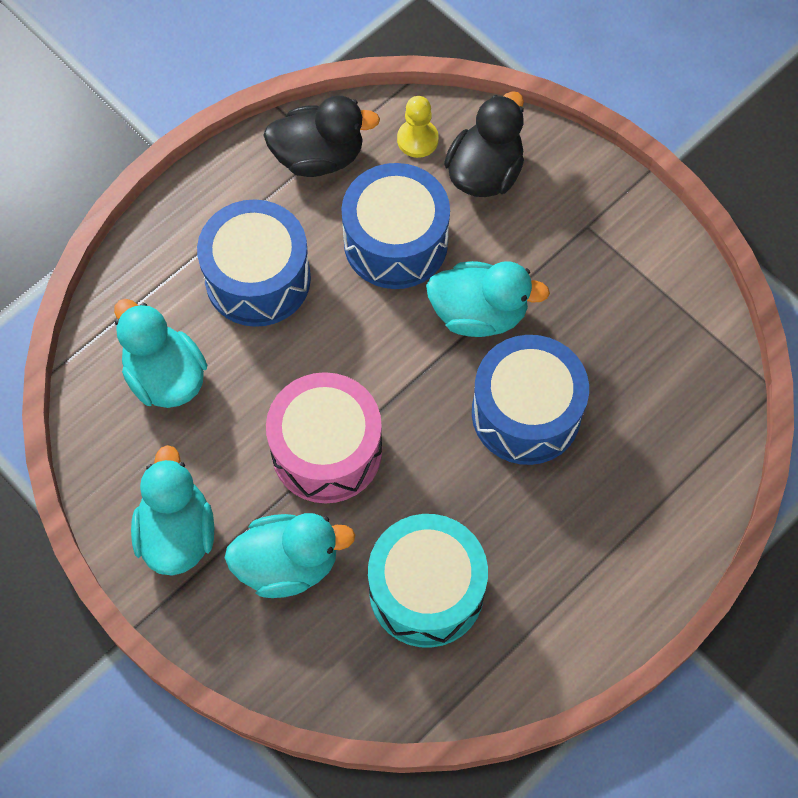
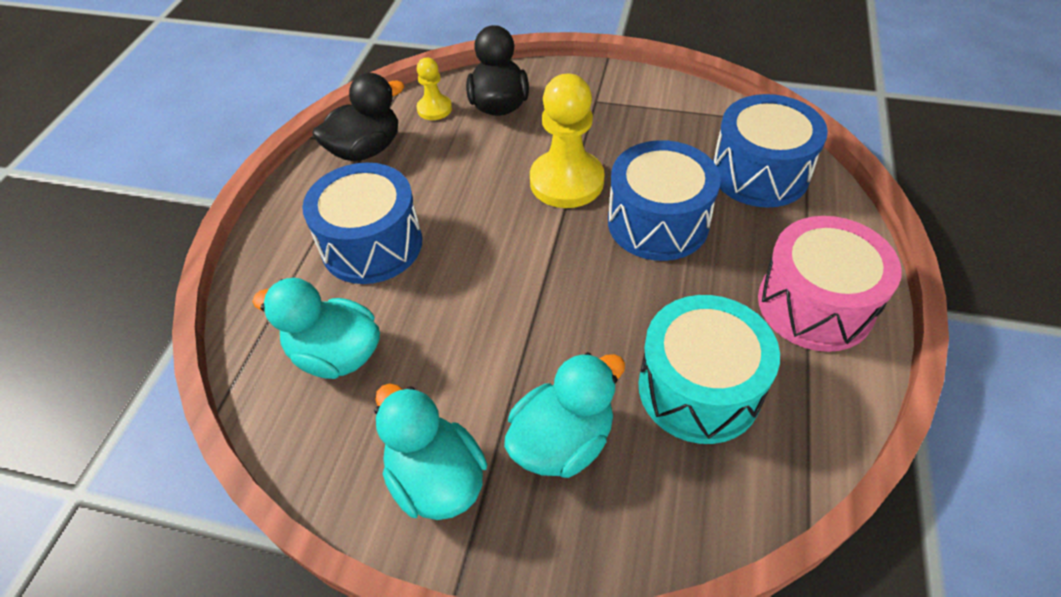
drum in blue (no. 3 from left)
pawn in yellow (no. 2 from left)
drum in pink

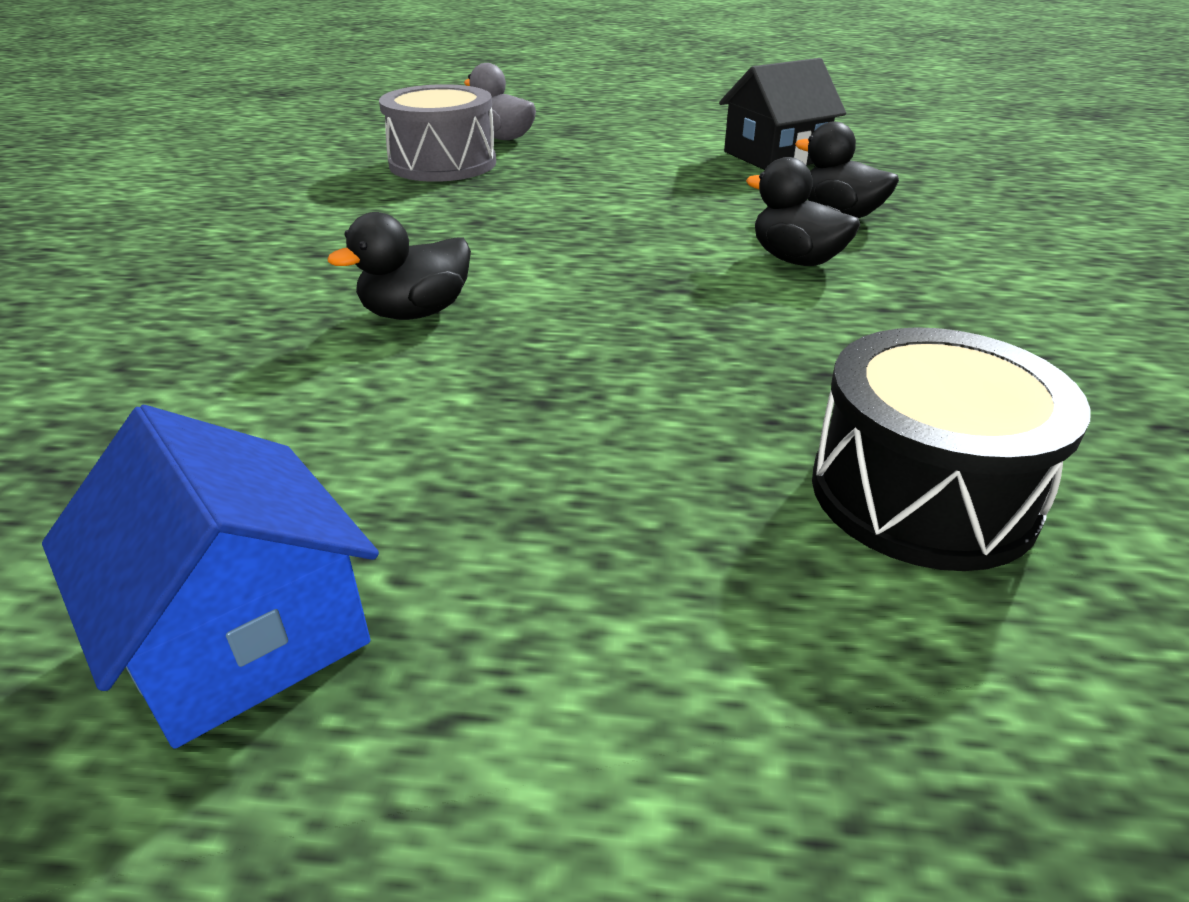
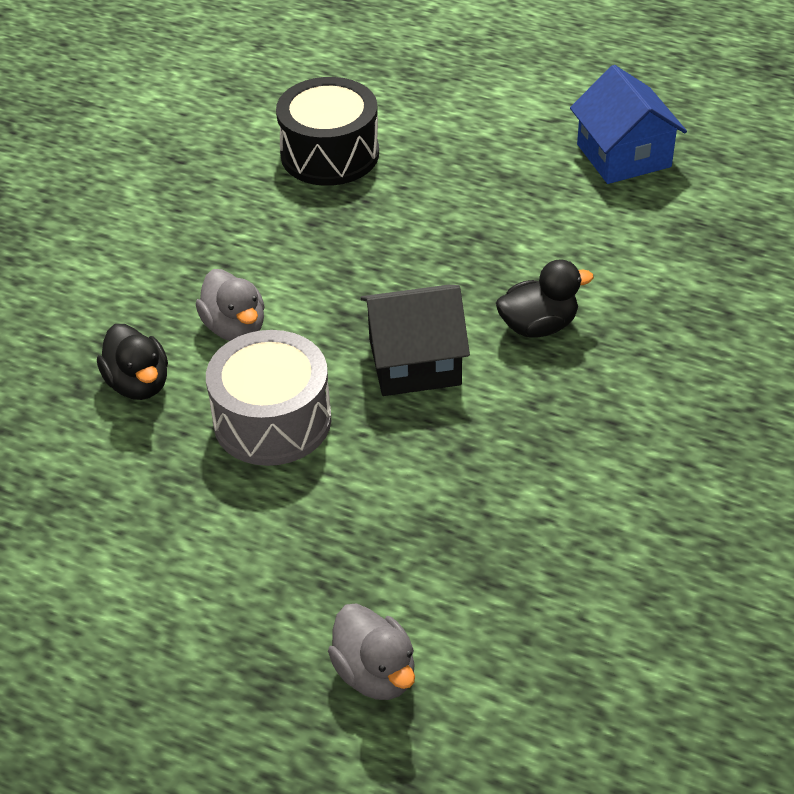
house in black
drum in grey
duck in grey (no. 1 from left)

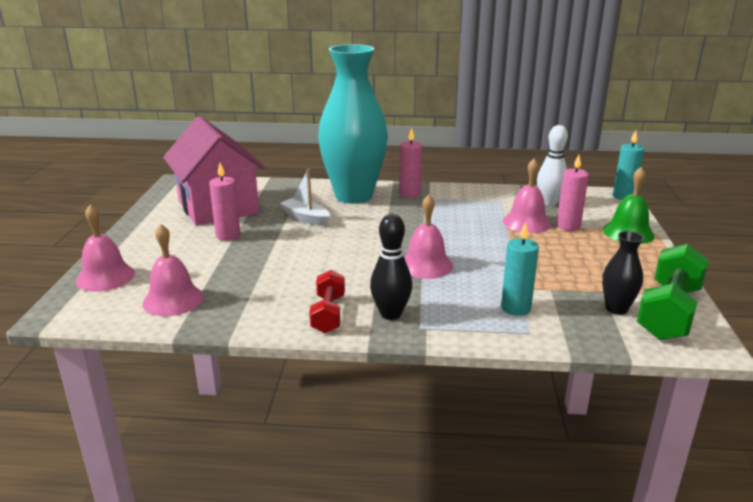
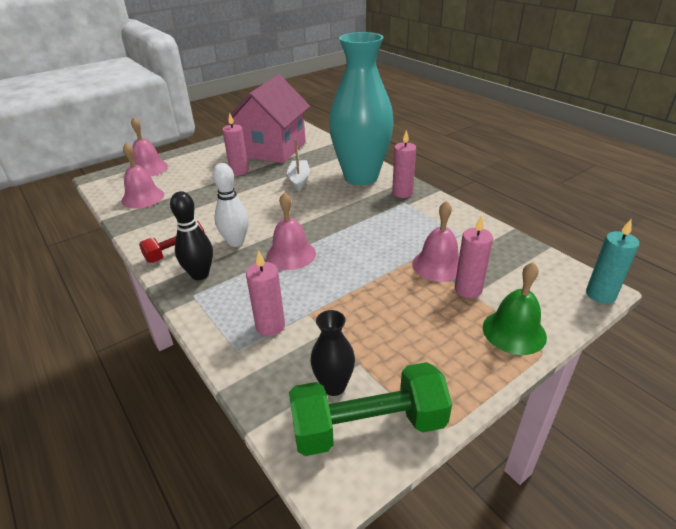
bowling pin in white
candle in pink (no. 2 from left)

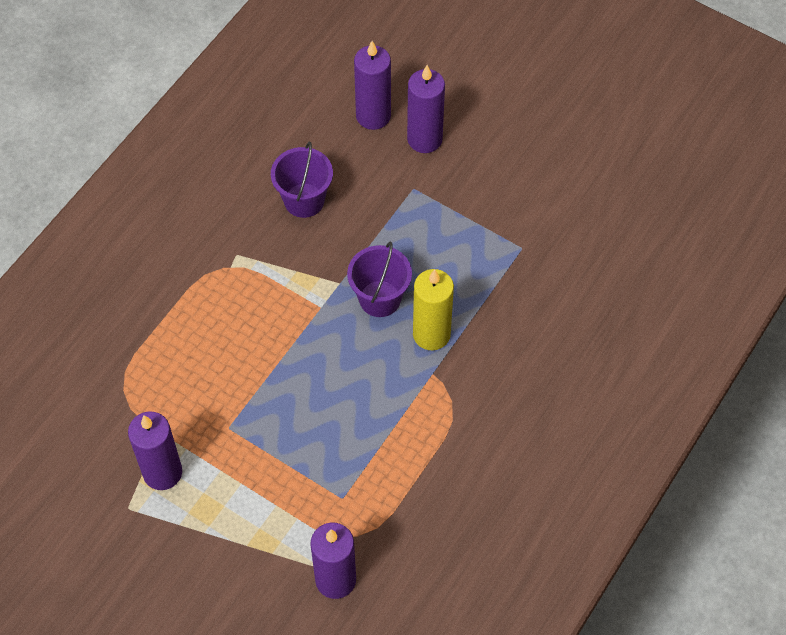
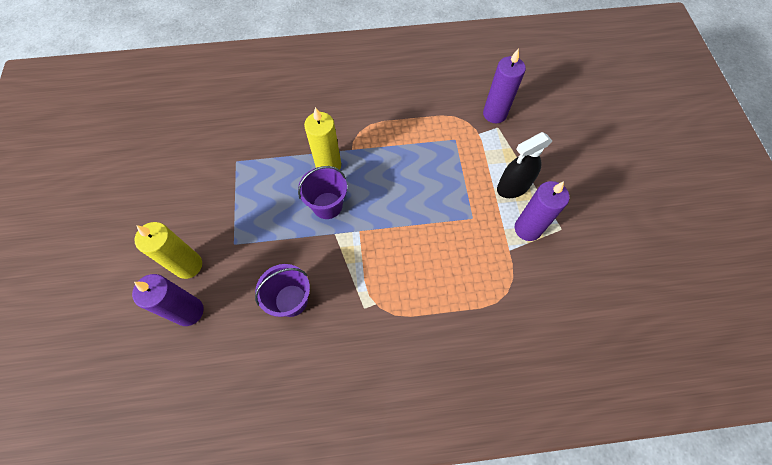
candle in yellow (no. 1 from left)
spray bottle in black

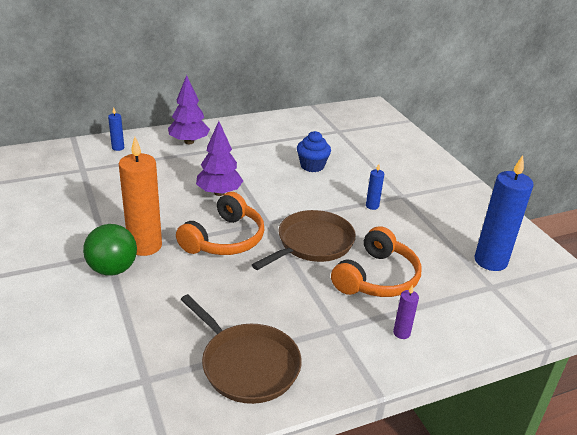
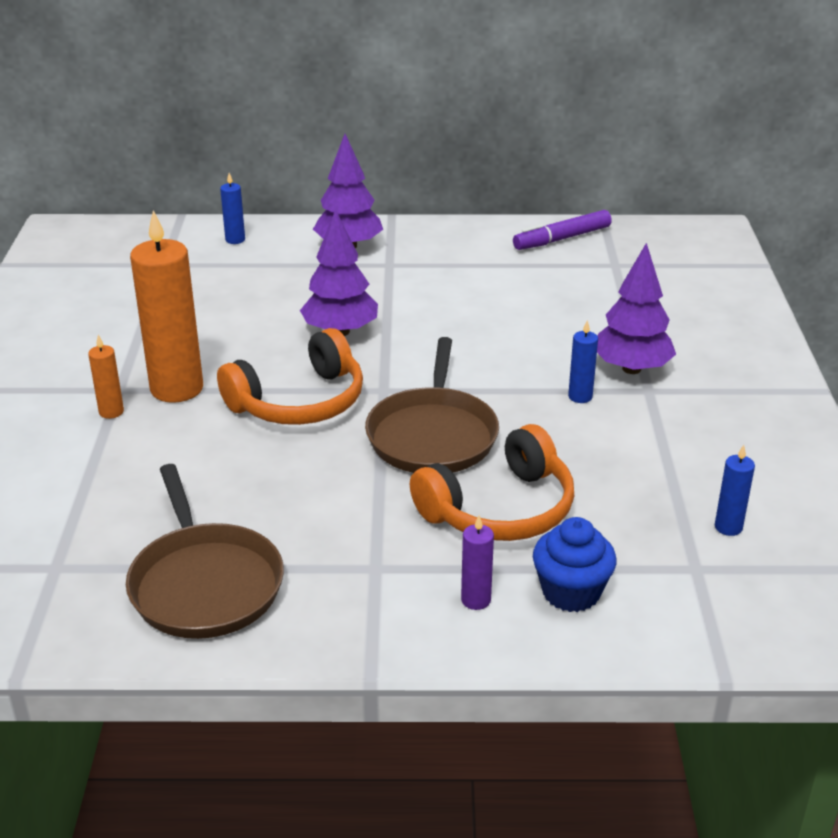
cupcake in blue
candle in blue (no. 3 from left)
pan in brown (no. 2 from left)
candle in orange (no. 1 from left)
marker in purple
tree in purple (no. 3 from left)

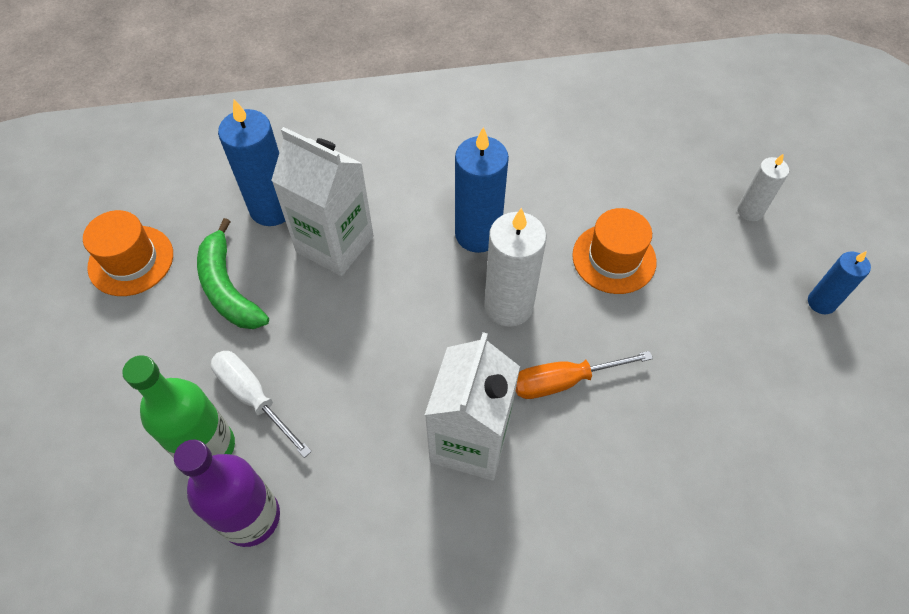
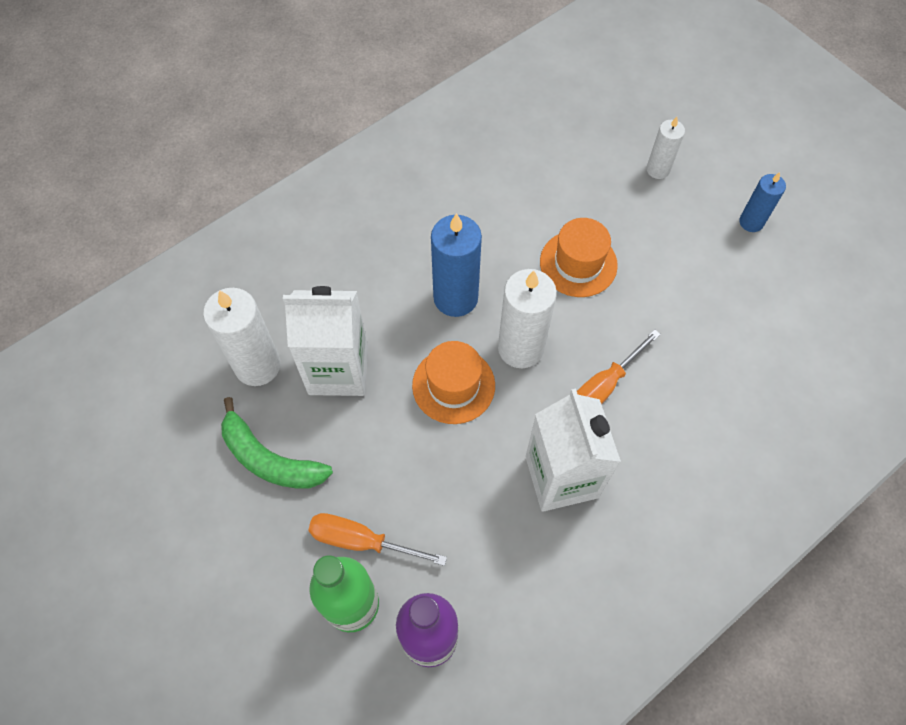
candle in white (no. 1 from left)
hat in orange (no. 1 from left)
screwdriver in orange (no. 1 from left)

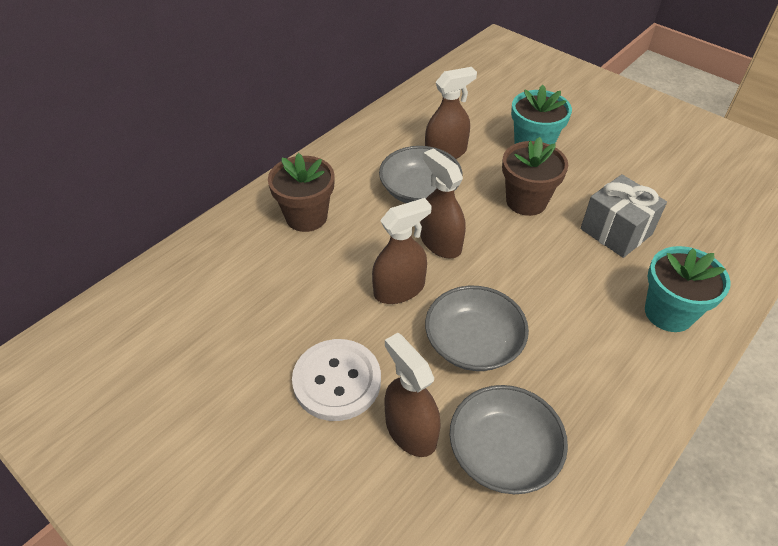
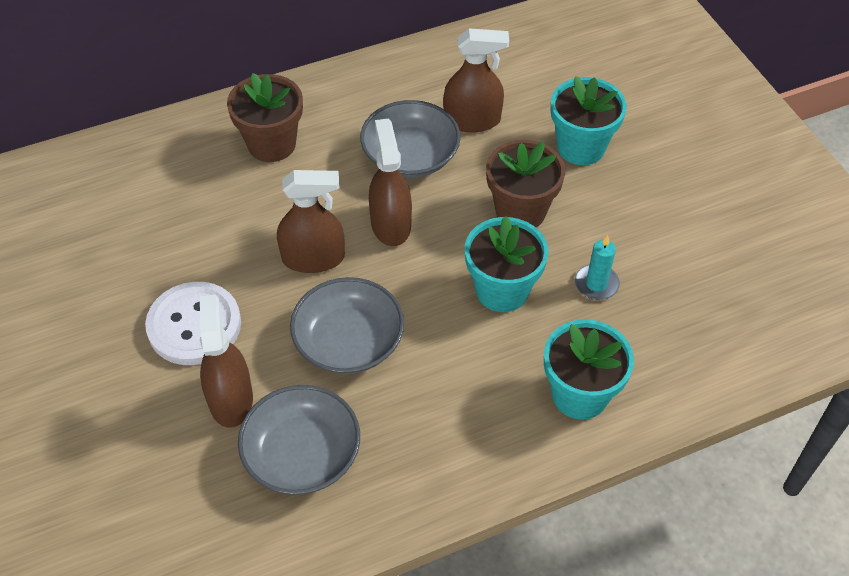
candle in turquoise
flower pot in turquoise (no. 1 from left)

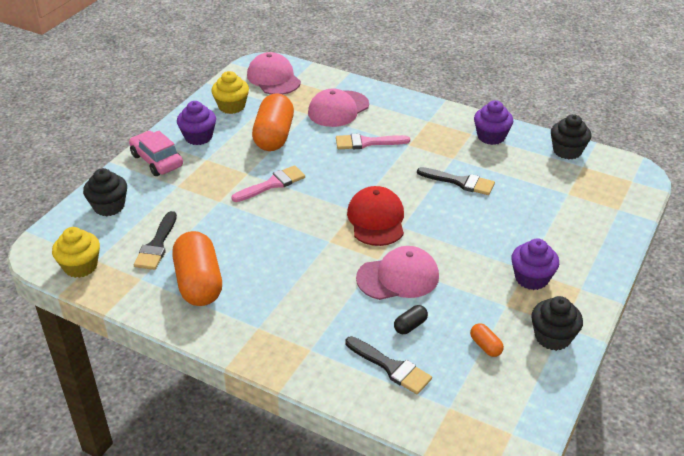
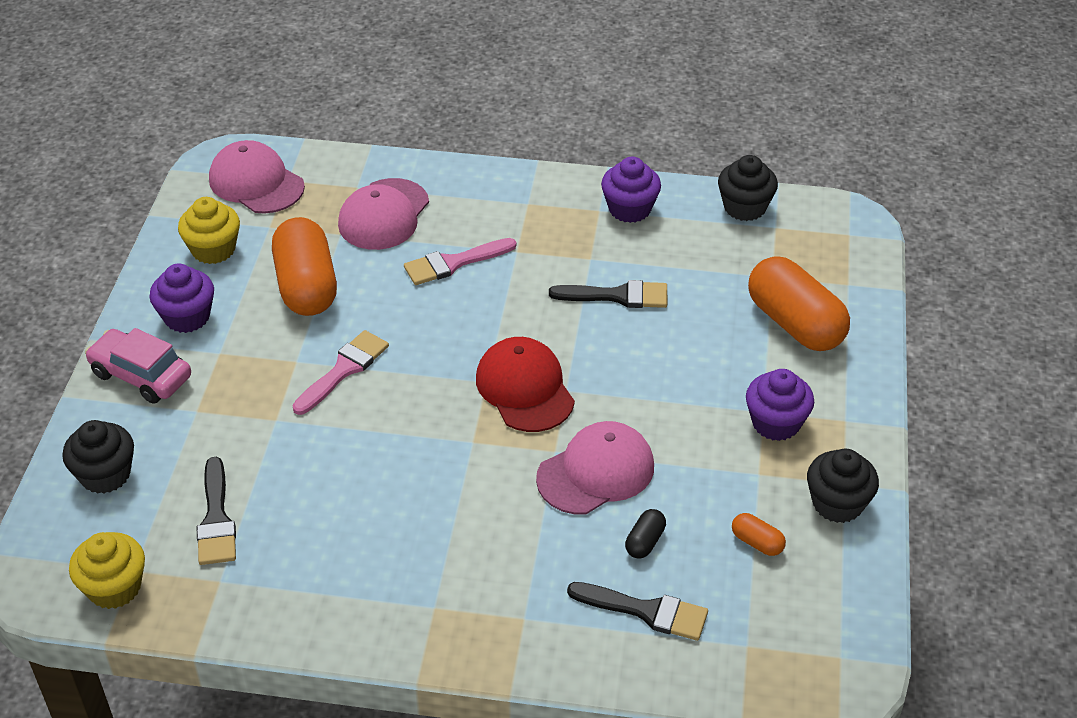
capsule in orange (no. 3 from left)

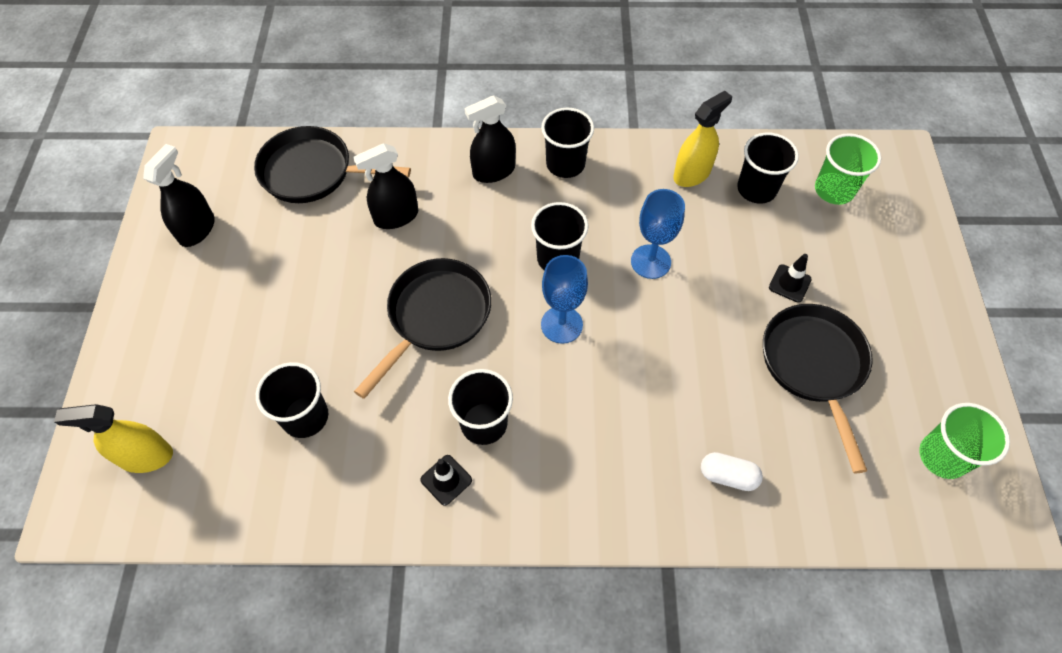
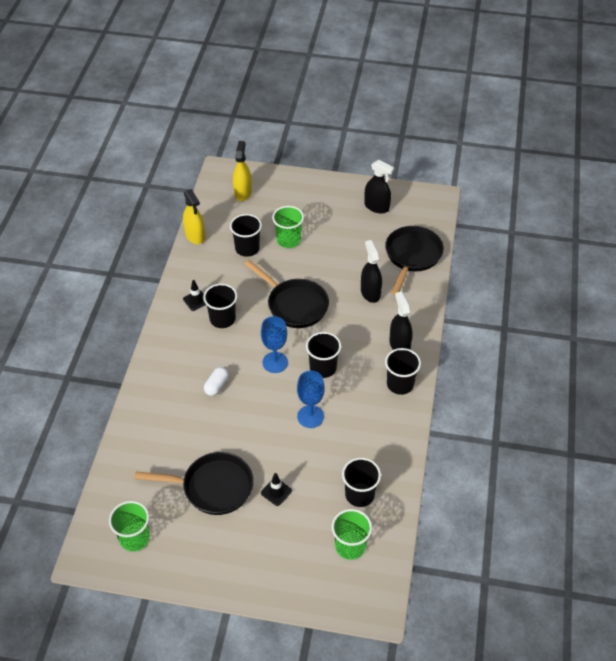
spray bottle in yellow (no. 1 from left)
capsule in white
cup in green (no. 2 from left)

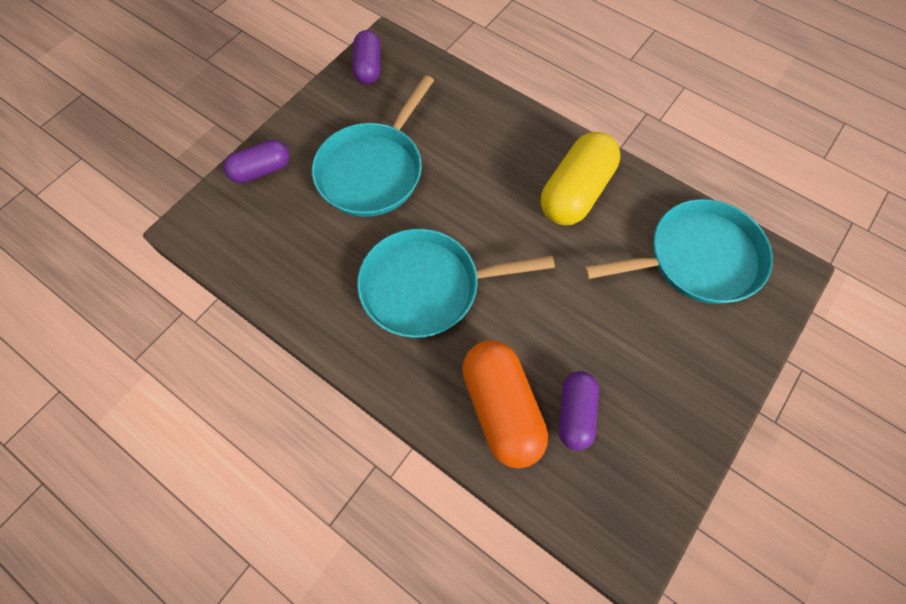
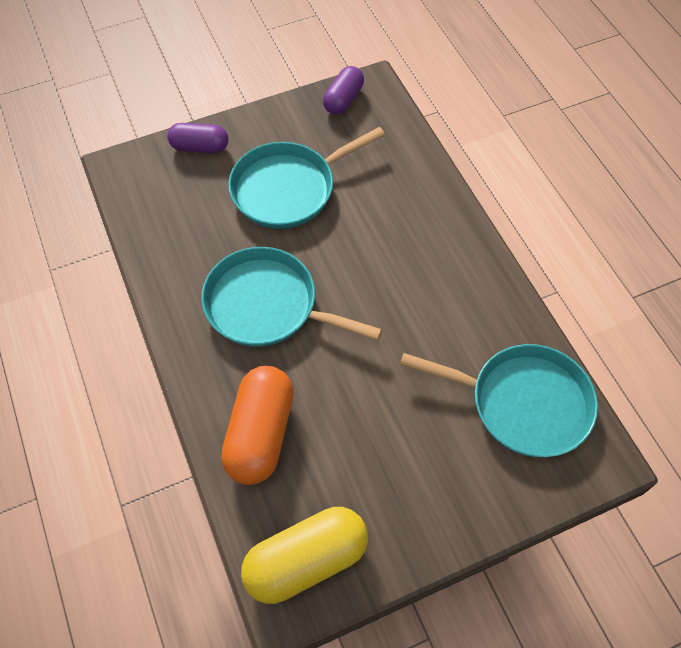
capsule in yellow
capsule in purple (no. 3 from left in the first image)

